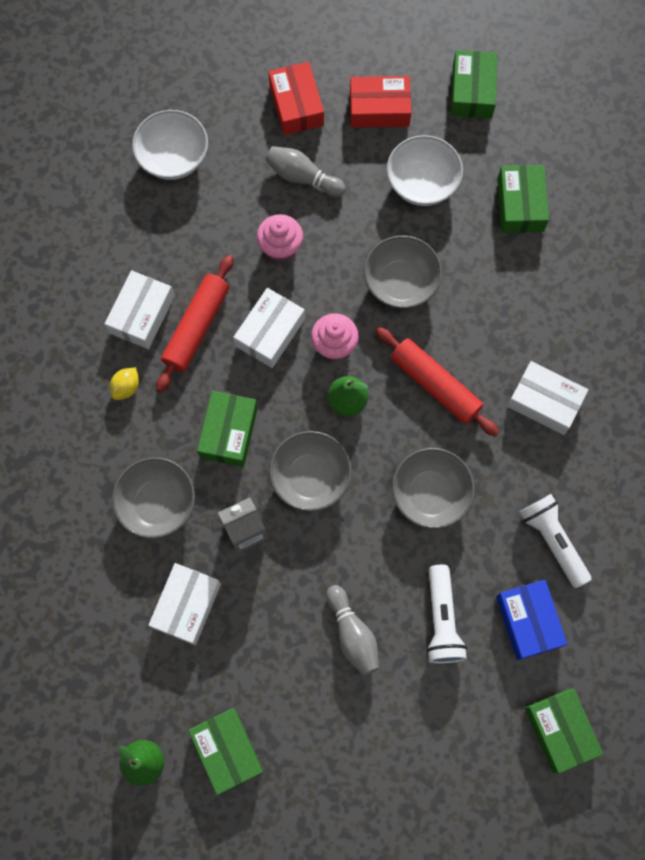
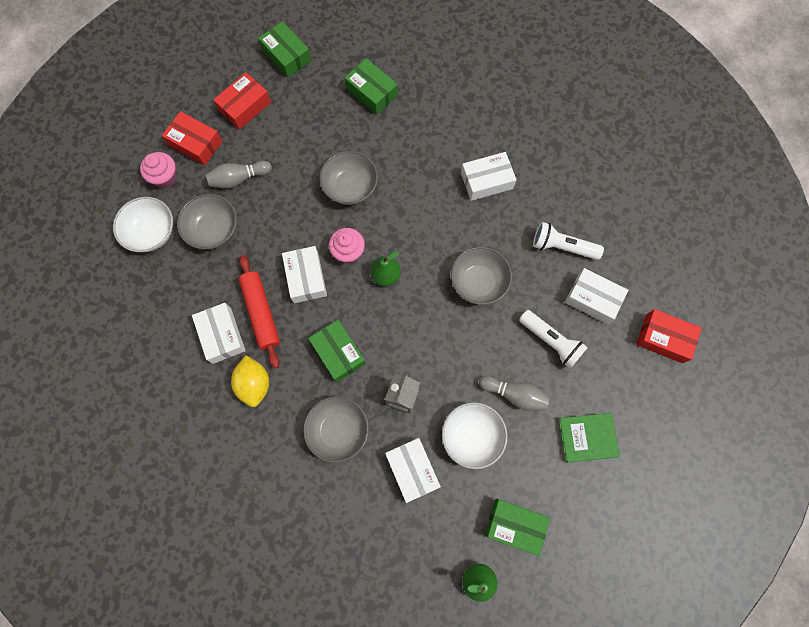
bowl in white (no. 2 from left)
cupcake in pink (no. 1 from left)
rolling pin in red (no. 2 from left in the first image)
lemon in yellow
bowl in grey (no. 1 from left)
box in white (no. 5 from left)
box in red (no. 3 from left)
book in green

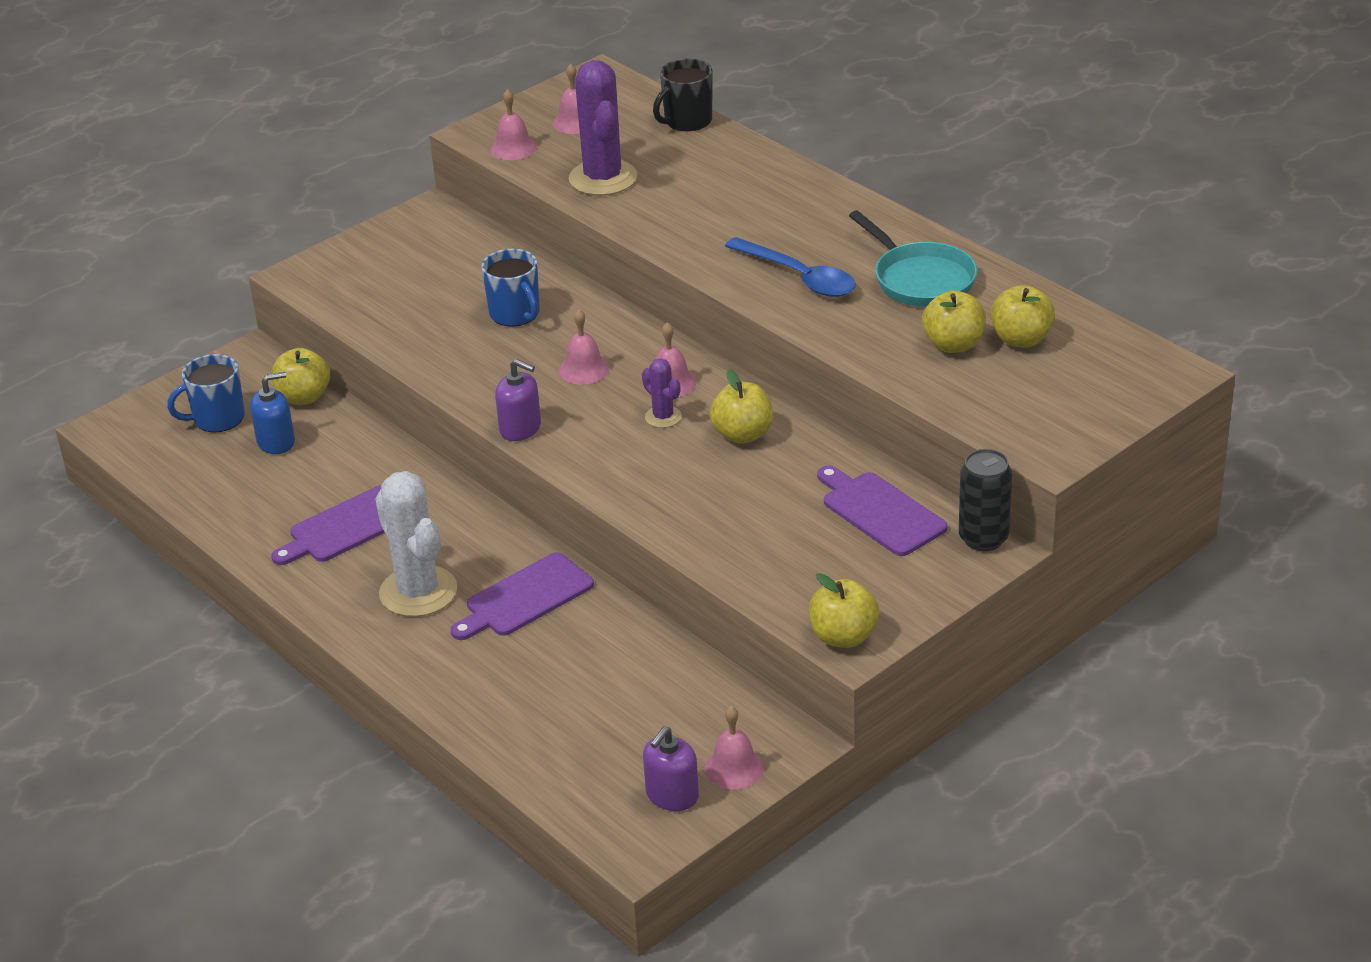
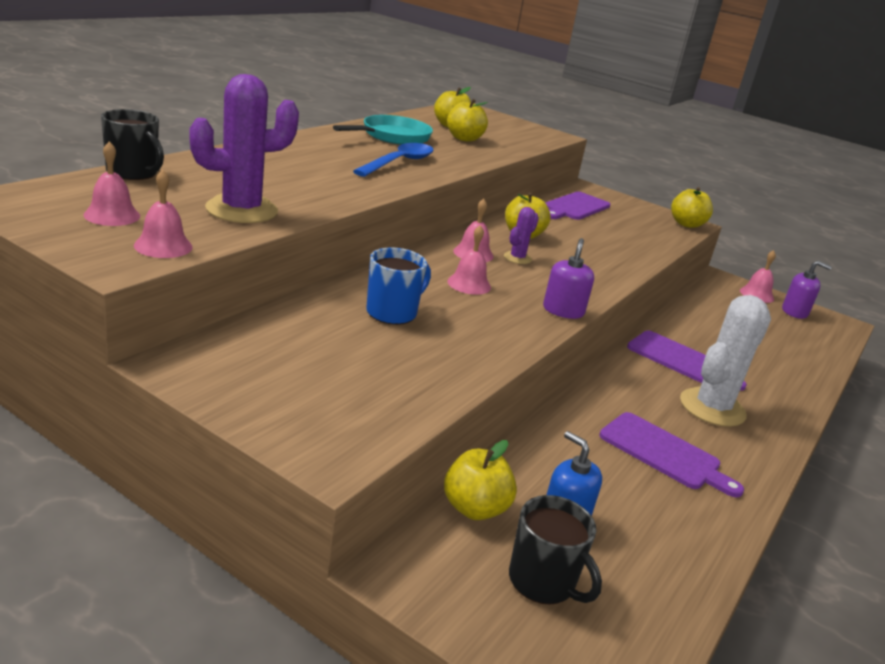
mug in black (no. 2 from left)
can in black

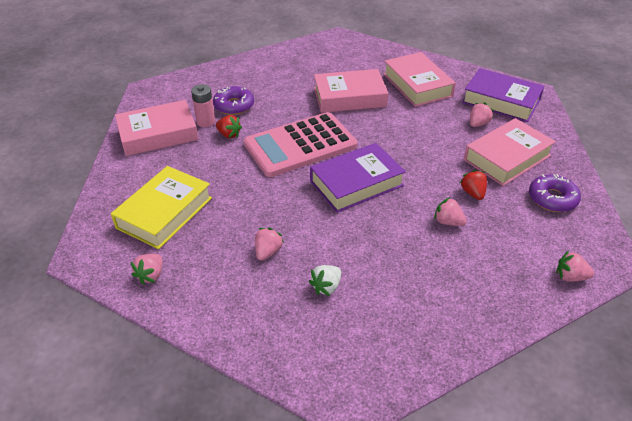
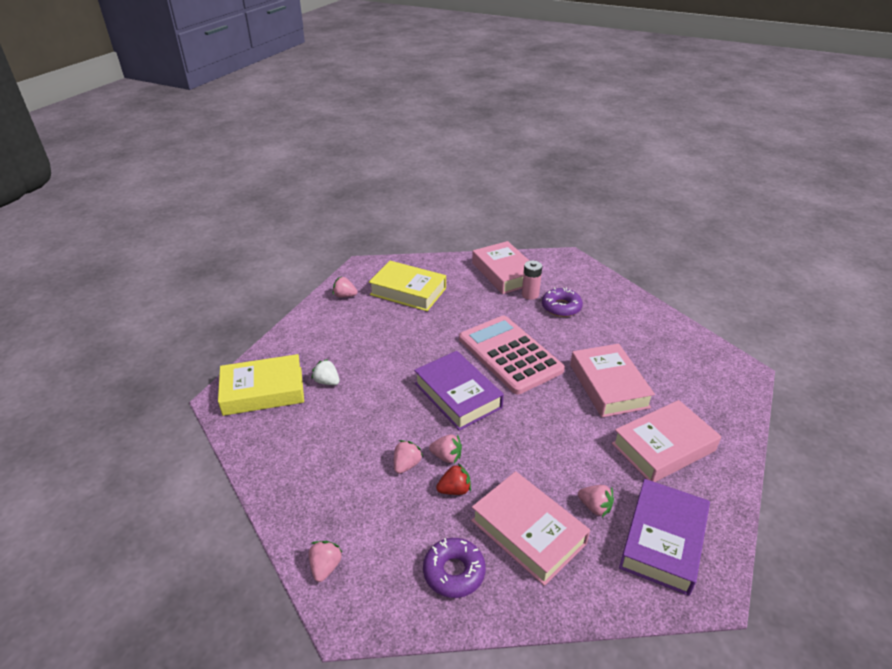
strawberry in red (no. 1 from left in the first image)
strawberry in pink (no. 4 from left)
book in yellow (no. 1 from left)

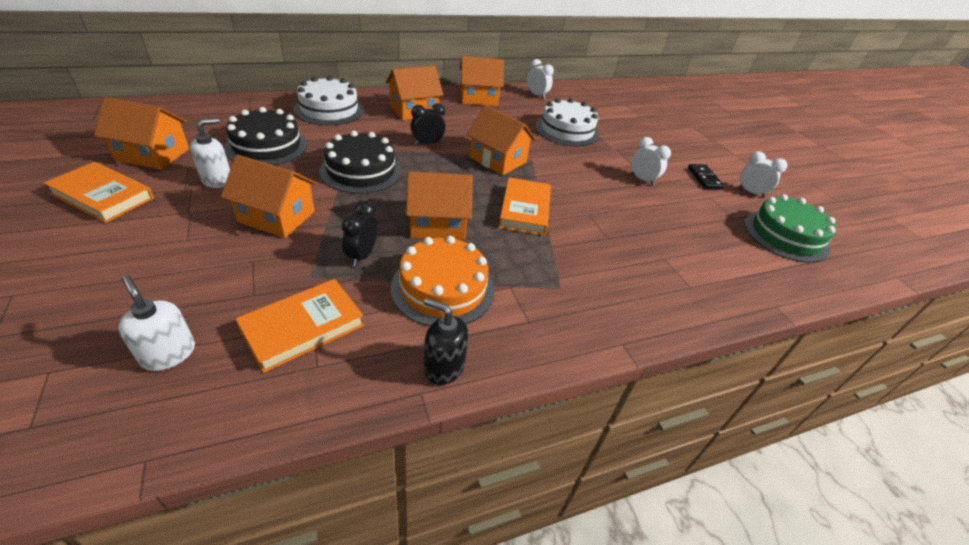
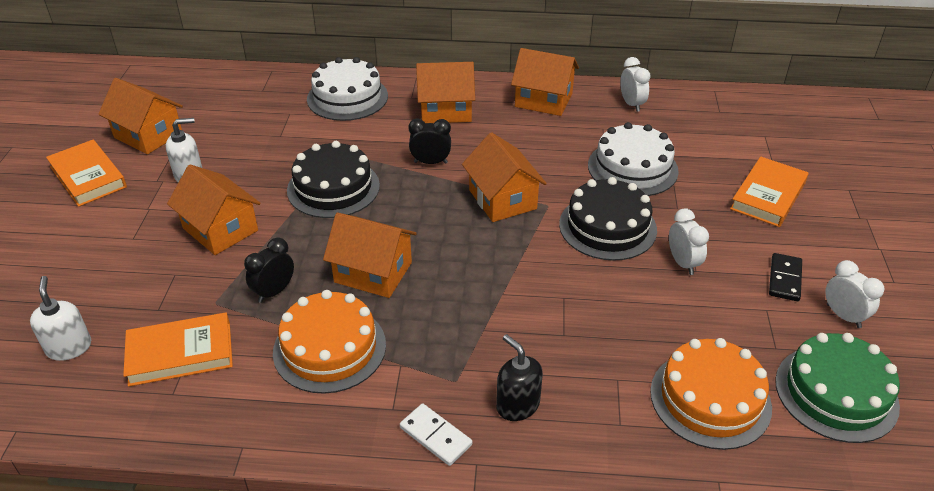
cake in black (no. 2 from left)
book in orange (no. 3 from left)
soap dispenser in black
cake in orange (no. 2 from left)
domino in white

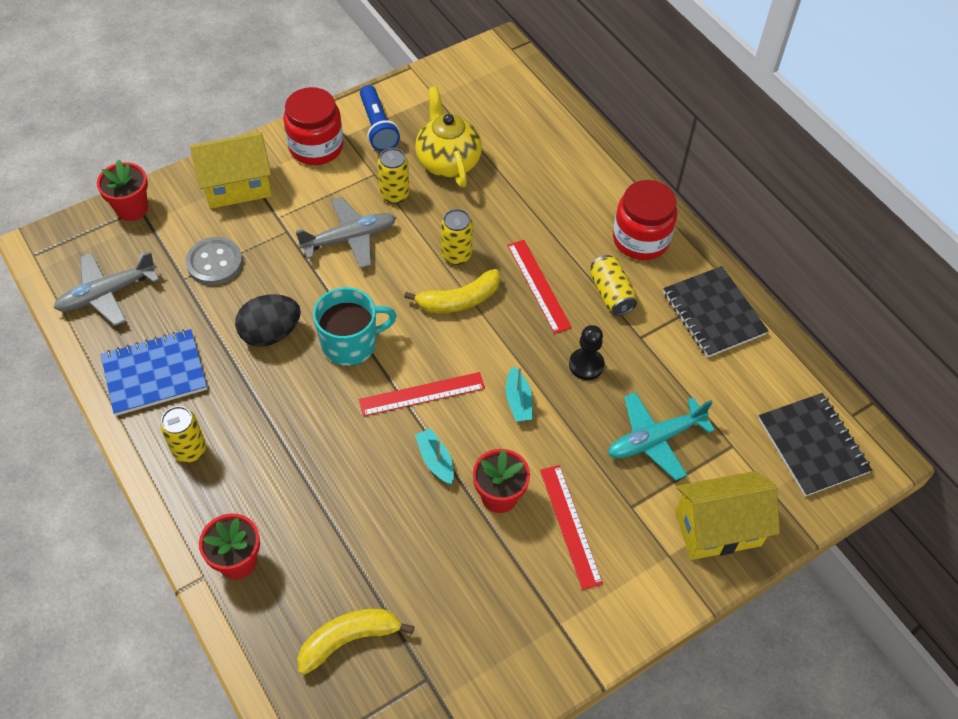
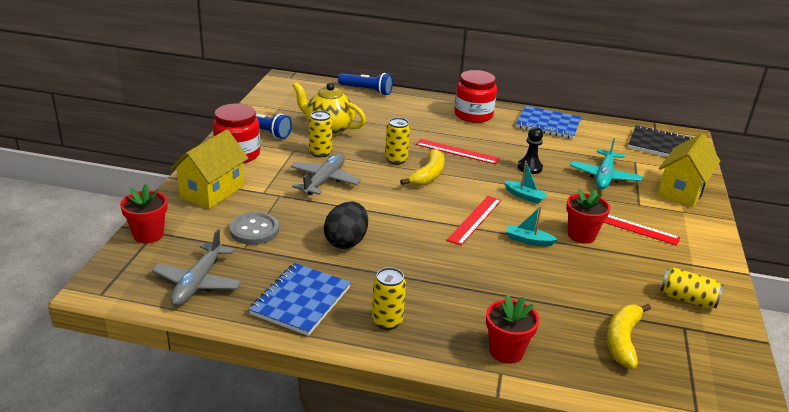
can in yellow (no. 4 from left)
notebook in blue (no. 2 from left)
mug in turquoise
flashlight in blue (no. 2 from left)

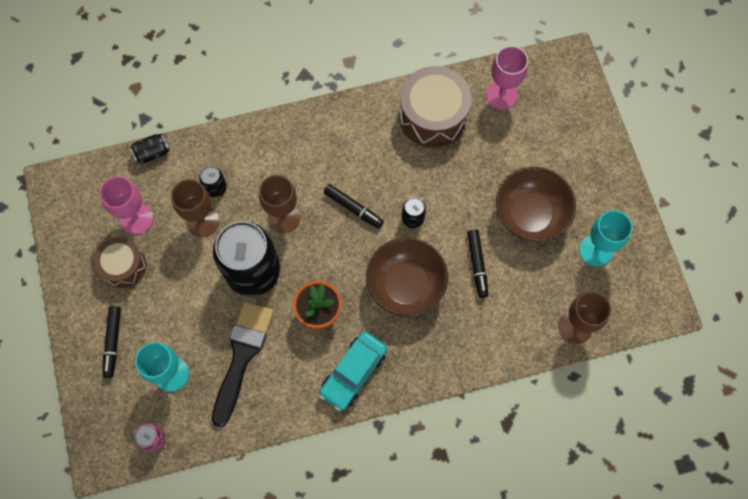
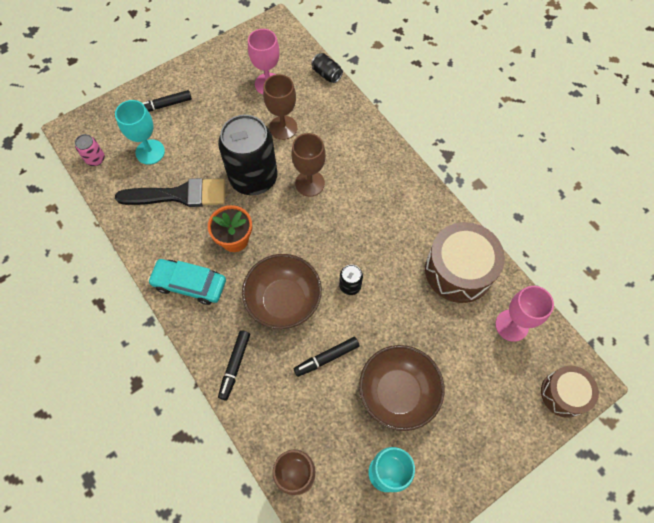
can in black (no. 2 from left in the first image)
marker in black (no. 2 from left)
drum in brown (no. 2 from left)

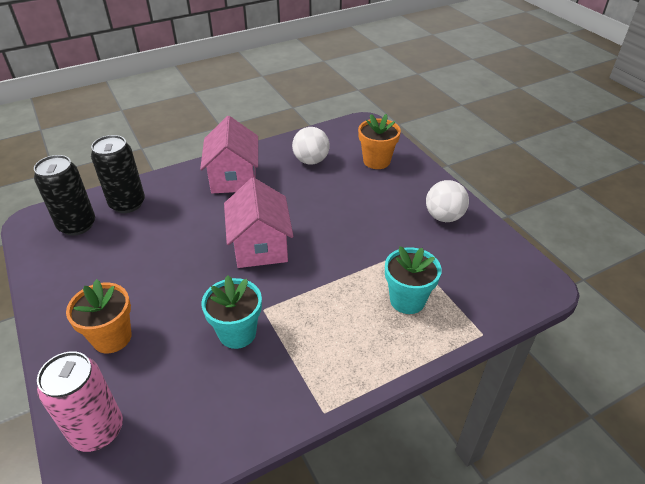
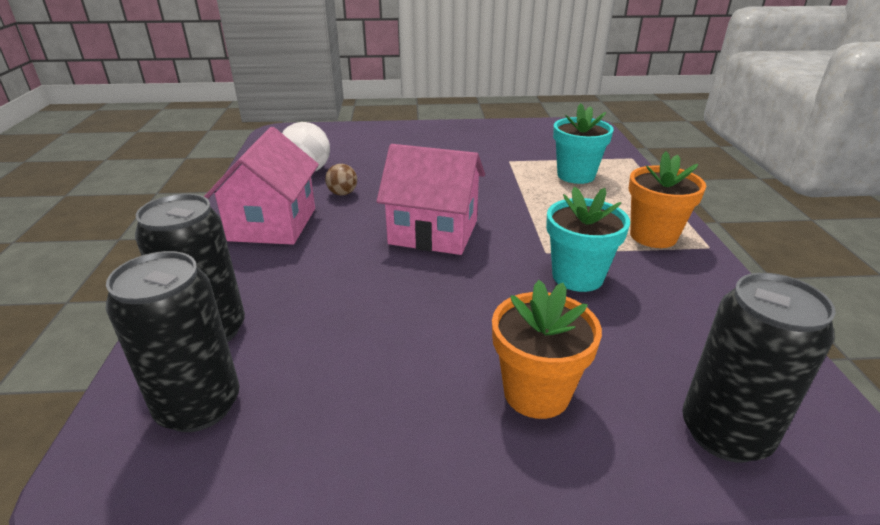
flower pot in orange (no. 2 from left)
house in pink (no. 1 from left)
ball in white (no. 2 from left in the first image)
can in black (no. 3 from left)
ball in brown

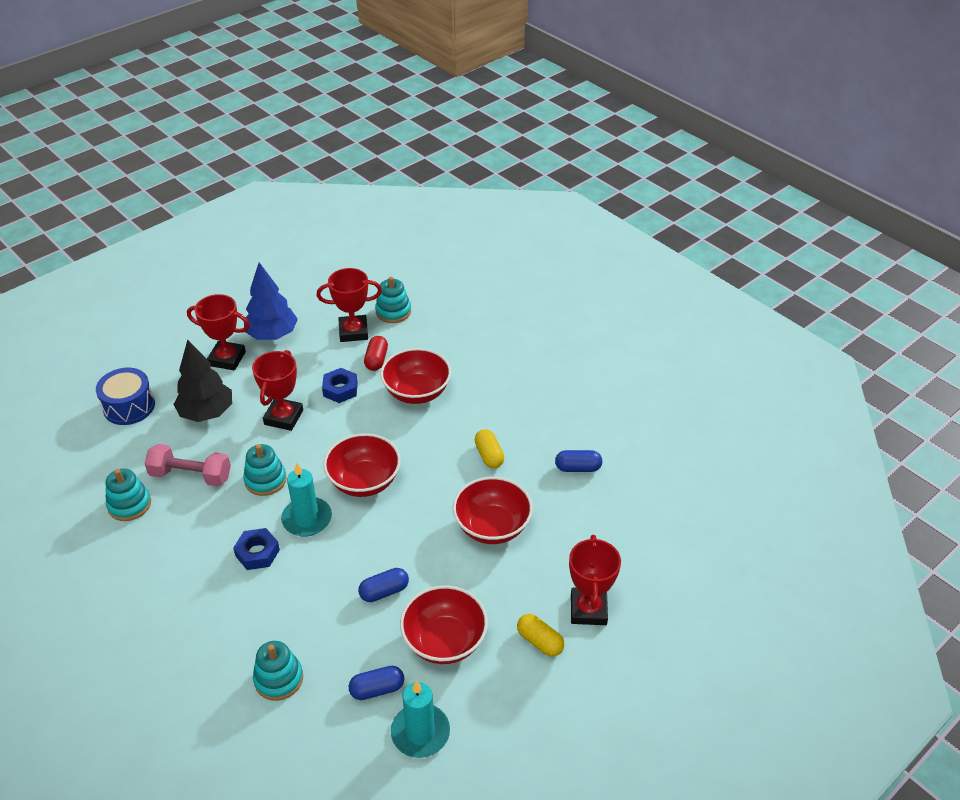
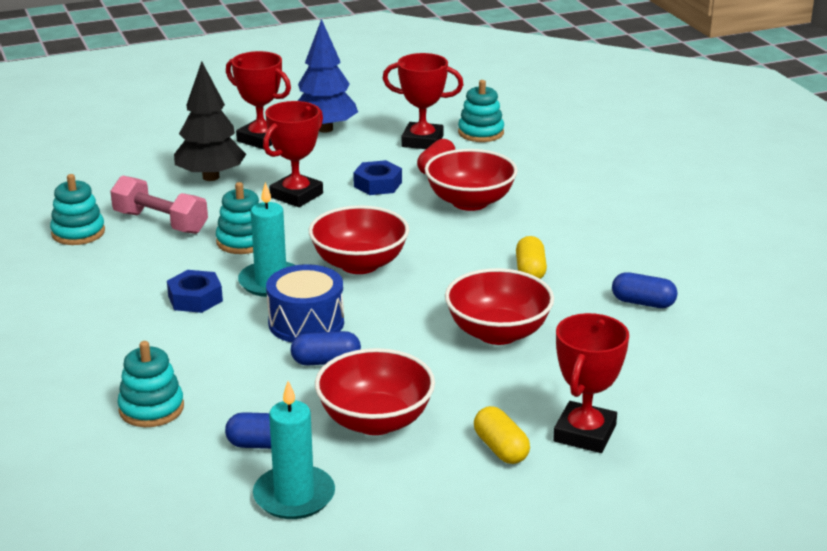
drum in blue

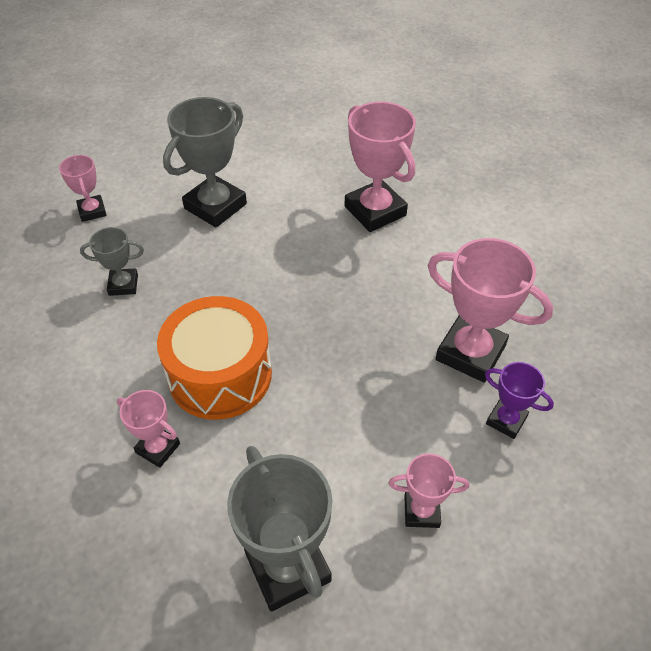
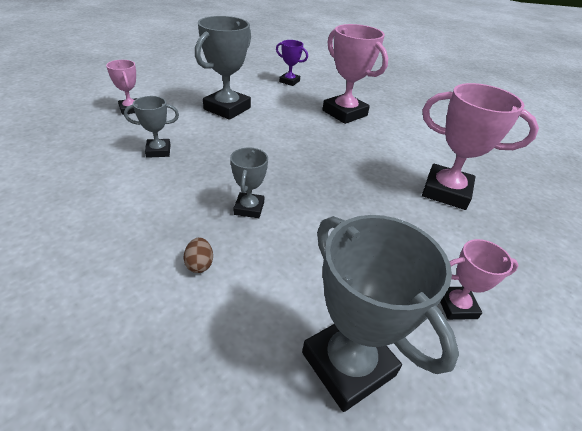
trophy in grey (no. 3 from left)
trophy in purple
egg in brown

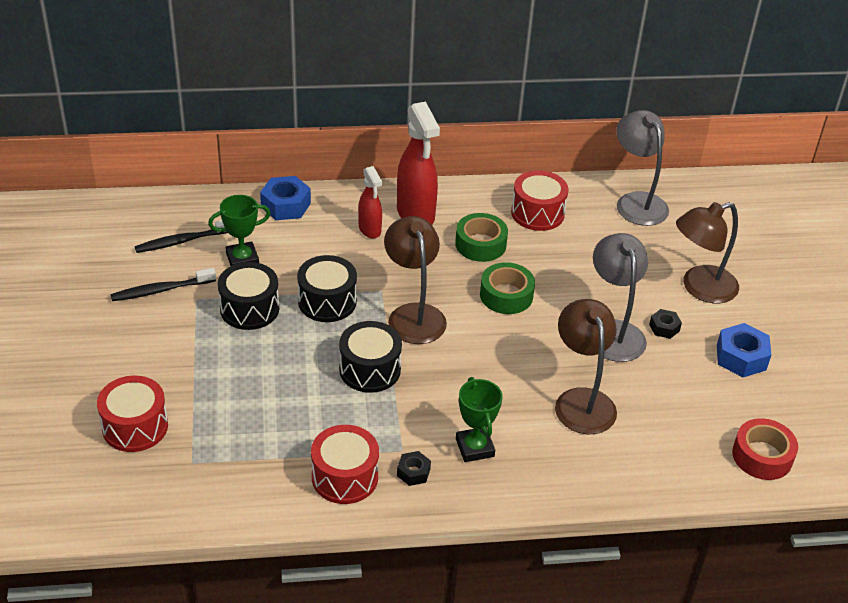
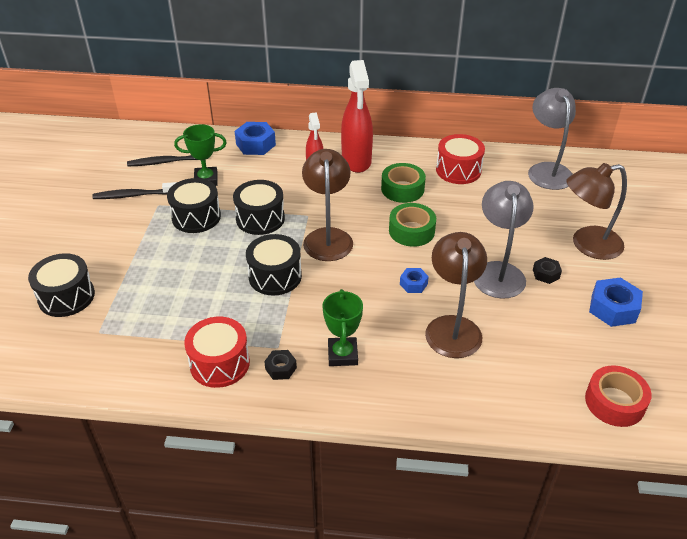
drum in black (no. 1 from left)
nut in blue (no. 2 from left)

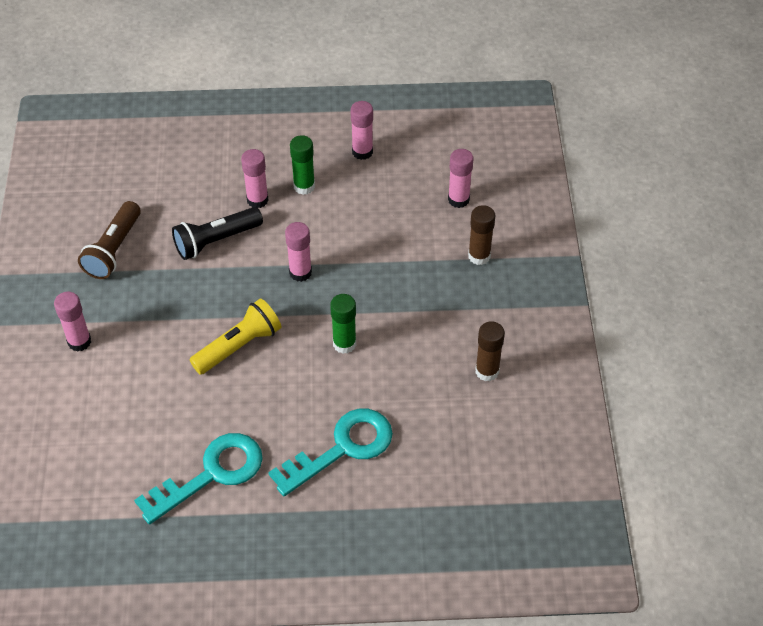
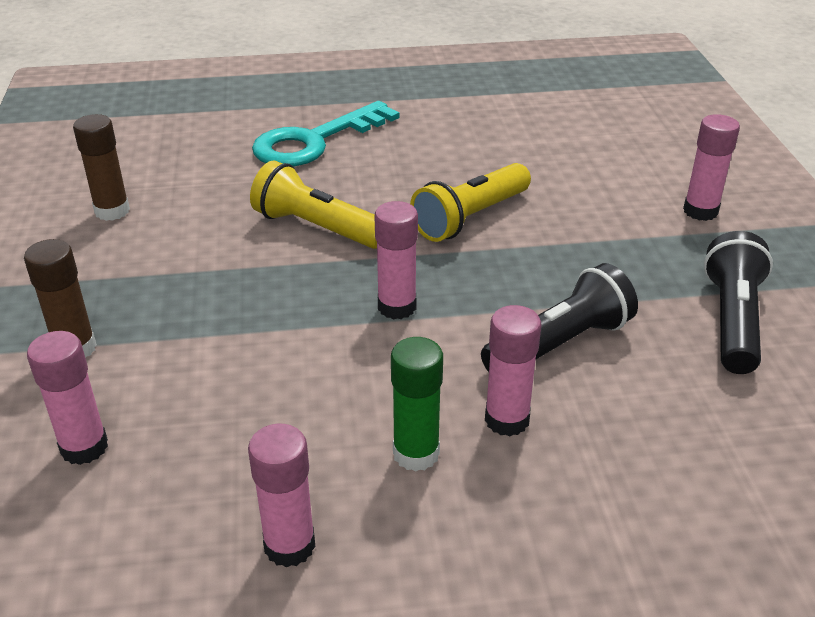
flashlight in black (no. 2 from left)
flashlight in yellow (no. 1 from left)
key in turquoise (no. 1 from left in the first image)

